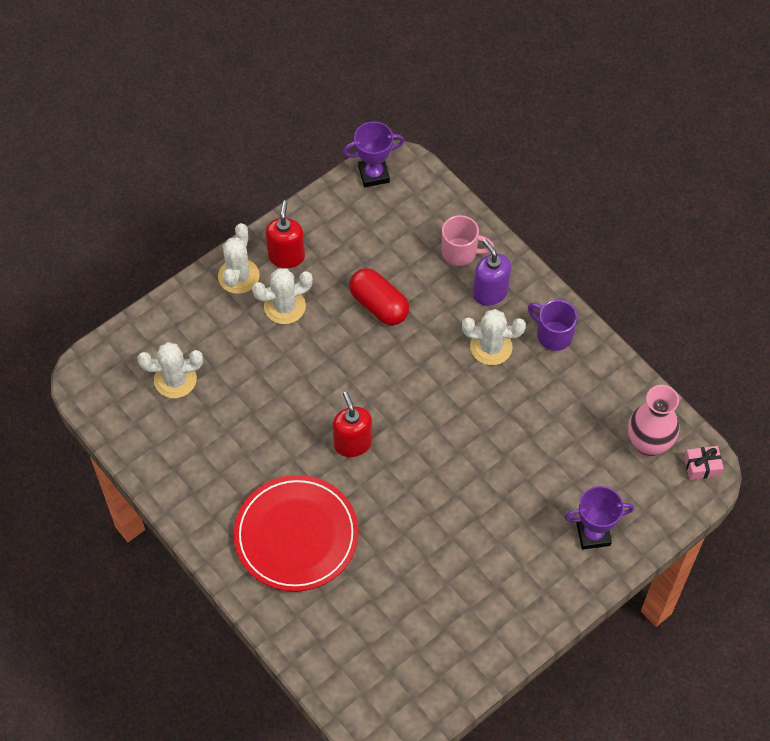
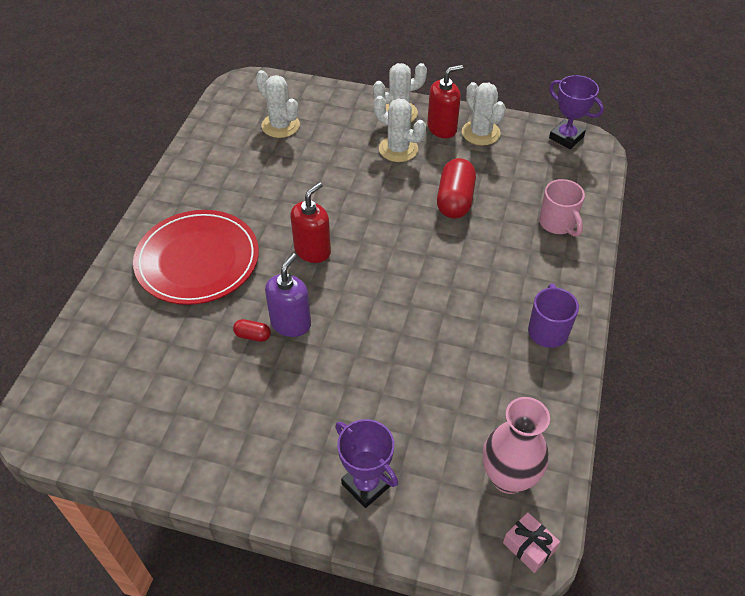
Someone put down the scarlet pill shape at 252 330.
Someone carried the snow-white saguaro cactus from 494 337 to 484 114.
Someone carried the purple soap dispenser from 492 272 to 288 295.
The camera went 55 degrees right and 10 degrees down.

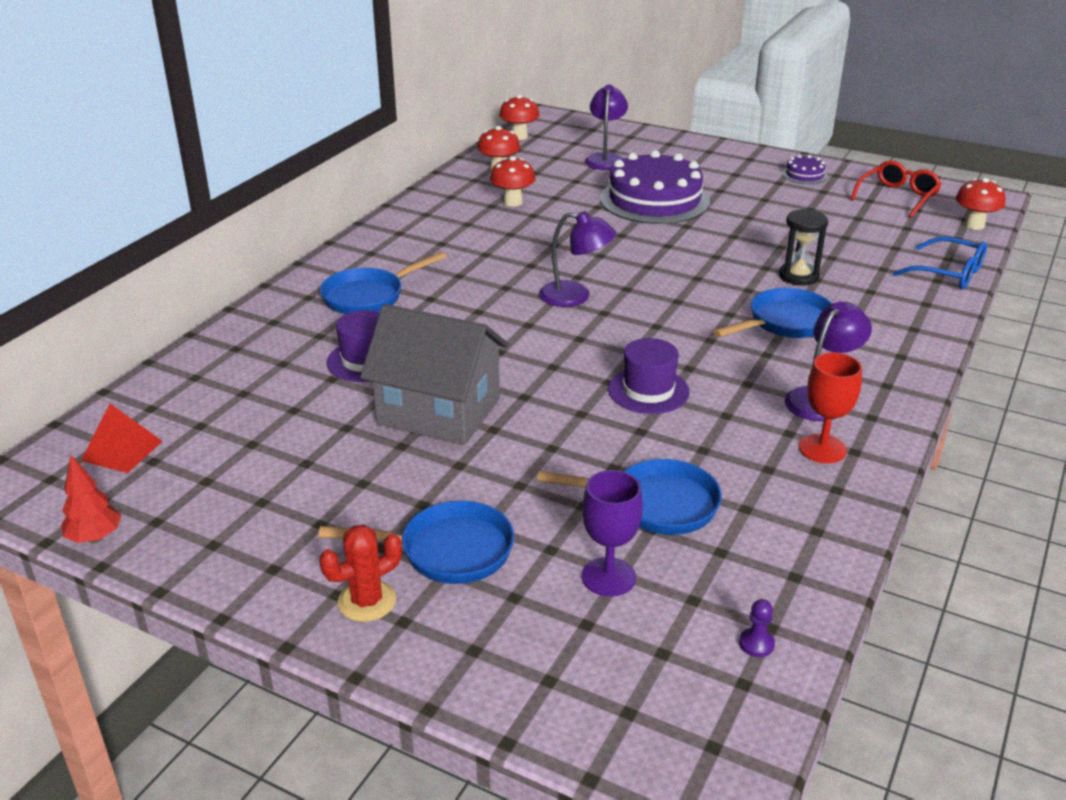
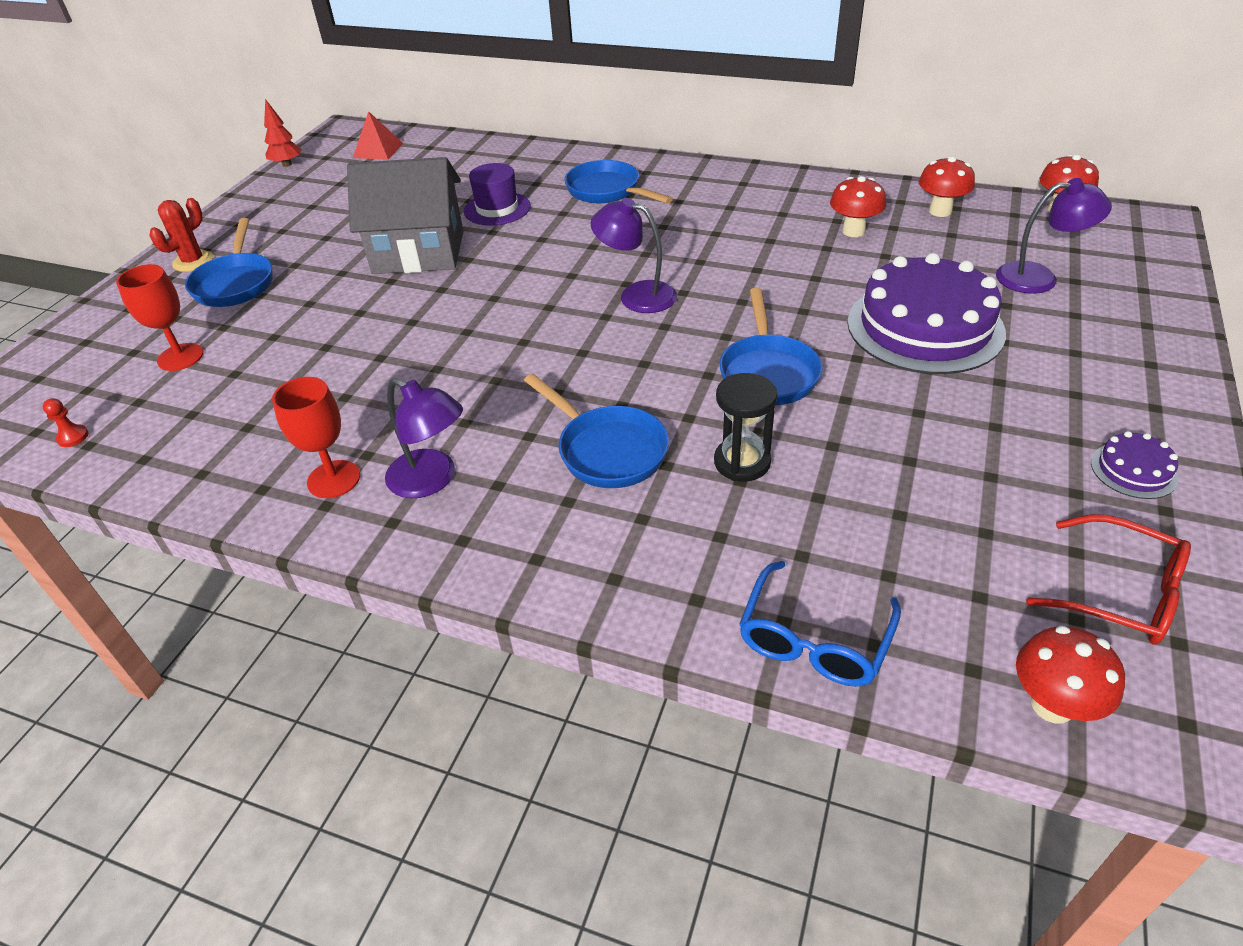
Someone took away the purple tall hat at 649 376.
Someone carried the blue pan from 629 497 to 770 346.
Someone repainted the purple goblet at 612 533, which became the scarlet goblet at 160 317.
Someone repainted the purple game pawn at 757 628, which became the scarlet game pawn at 65 422.
Someone rotated the scarlet saguaro cactus at 360 573 by 75 degrees clockwise.
Someone rotated the ash-grey toy house at 434 374 by 75 degrees clockwise.
Someone rotated the purple desk lamp at 577 259 by 105 degrees clockwise.
The camera went 85 degrees right and 10 degrees up.

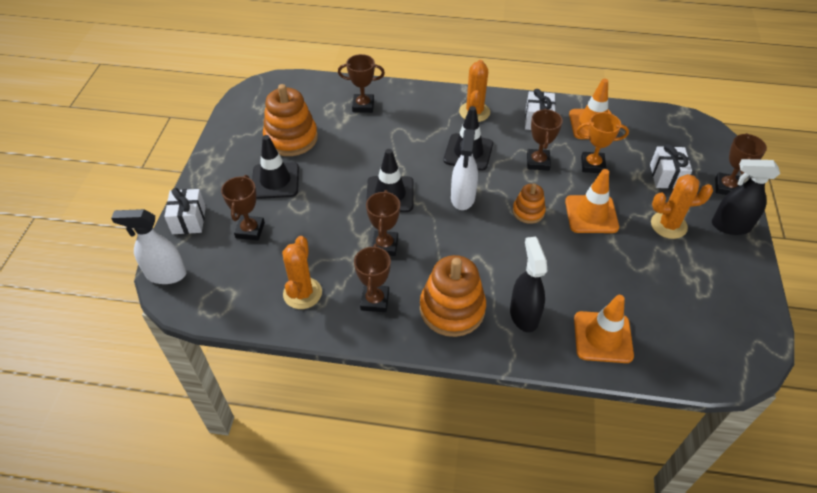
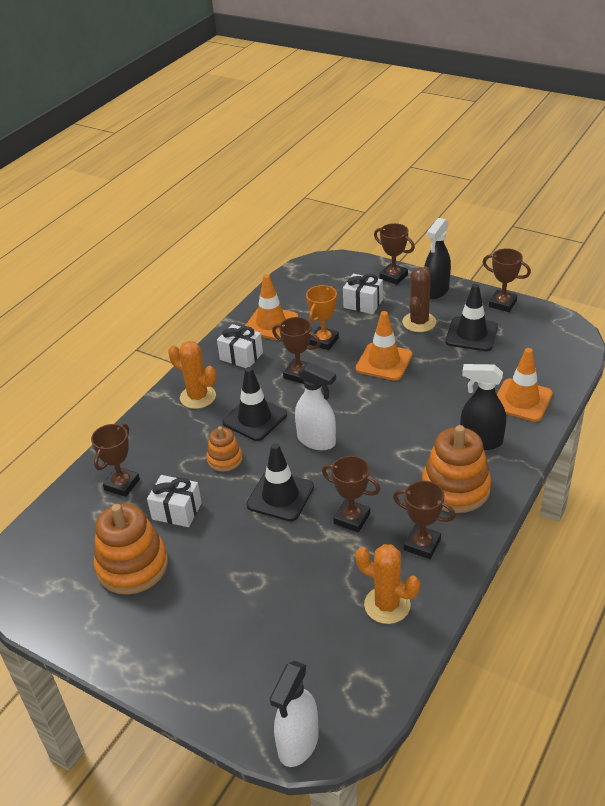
Someone carried the snow-white wrapped gift from 185 211 to 174 501.
Someone carried the russet prize cup from 243 207 to 507 280.
Someone carried the jet-black safety cone from 275 167 to 472 317.
Someone carried the bright orange stacking rings from 529 203 to 224 449.
Someone repainted the bright orange saguaro cactus at 682 206, which became the russet saguaro cactus at 419 299.
The camera went 65 degrees left and 10 degrees down.

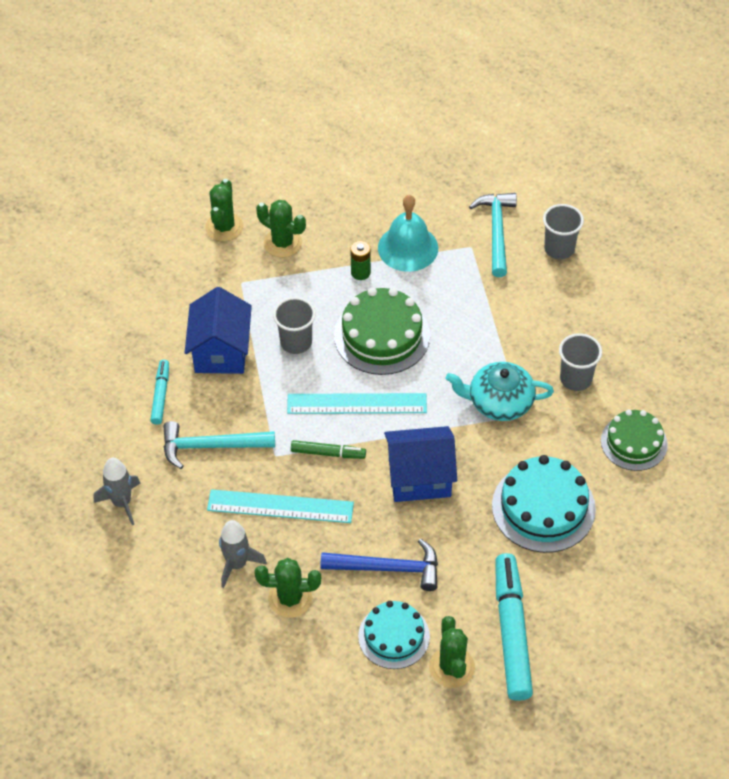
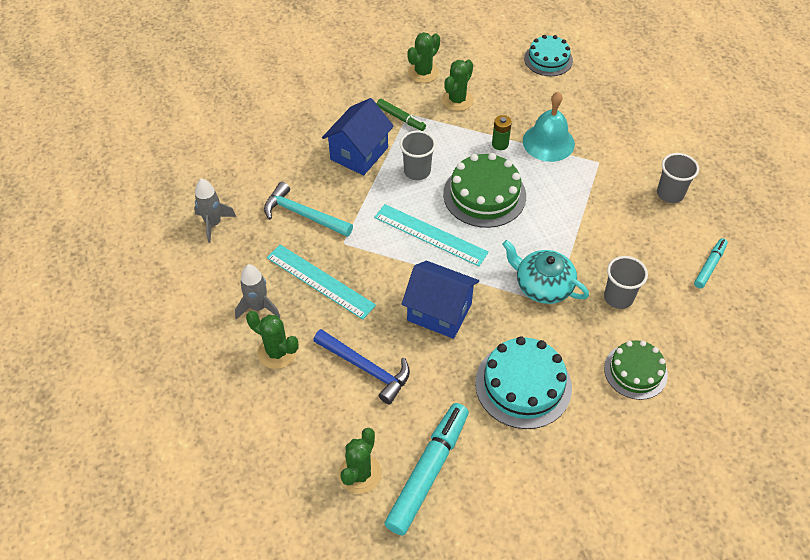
Someone took away the aqua carpenter's hammer at 493 235.
Someone carried the aqua felt pen from 159 392 to 711 263.
Someone carried the green felt pen from 328 449 to 401 115.
Someone carried the aqua gateau from 394 635 to 548 55.
Someone rotated the green saguaro cactus at 281 228 by 60 degrees clockwise.
The camera went 30 degrees right and 0 degrees up.

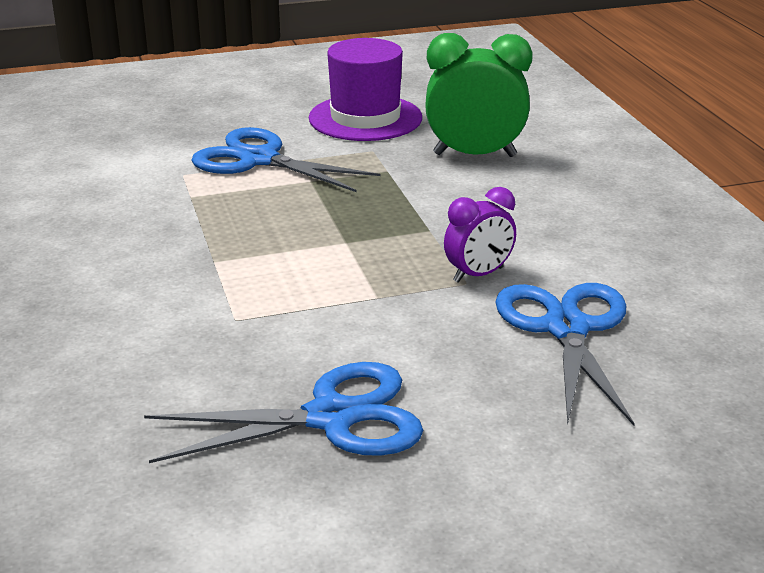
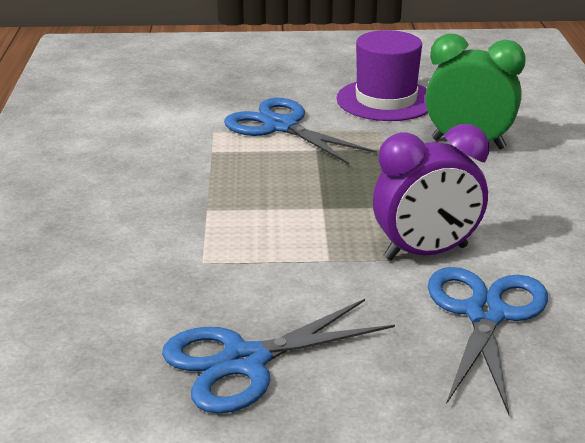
Someone rotated the blue scissors at 283 412 by 150 degrees clockwise.
Someone scaled the purple alarm clock at 480 235 by 1.67.
The camera went 15 degrees right and 0 degrees up.

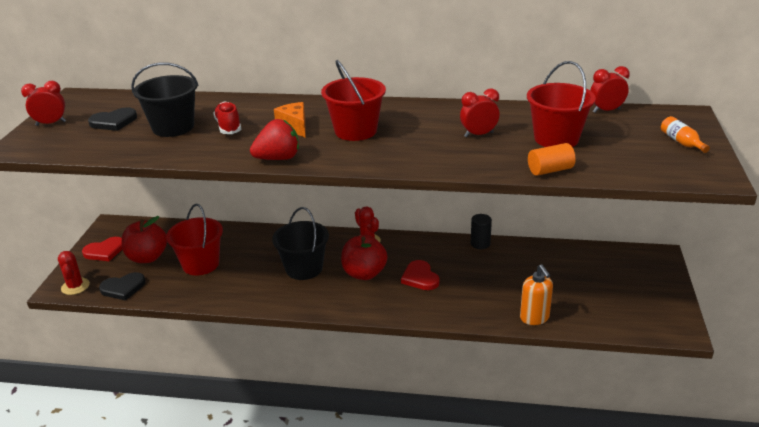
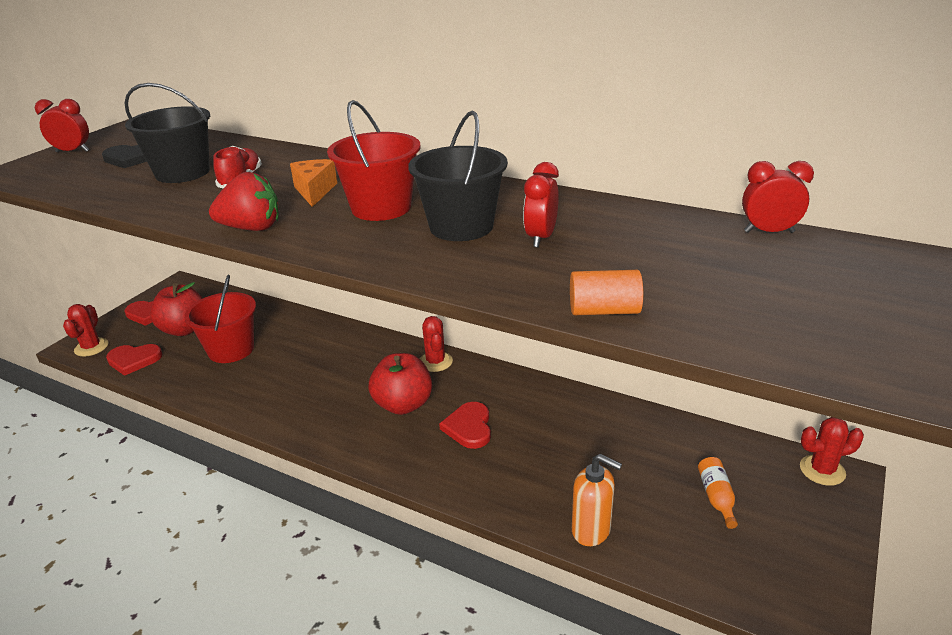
Someone took away the jet-black cylinder at 481 231.
Someone took away the scarlet bucket at 561 104.
Someone put down the scarlet saguaro cactus at 832 451.
Someone carried the jet-black bucket from 300 243 to 458 176.
Someone carried the bright orange bottle from 685 134 to 718 493.
Someone repainted the jet-black heart at 122 286, which became the scarlet heart at 134 360.
Someone rotated the scarlet alarm clock at 480 113 by 75 degrees counterclockwise.
Someone rotated the bright orange soap dispenser at 536 295 by 60 degrees counterclockwise.
The camera went 20 degrees right and 0 degrees up.

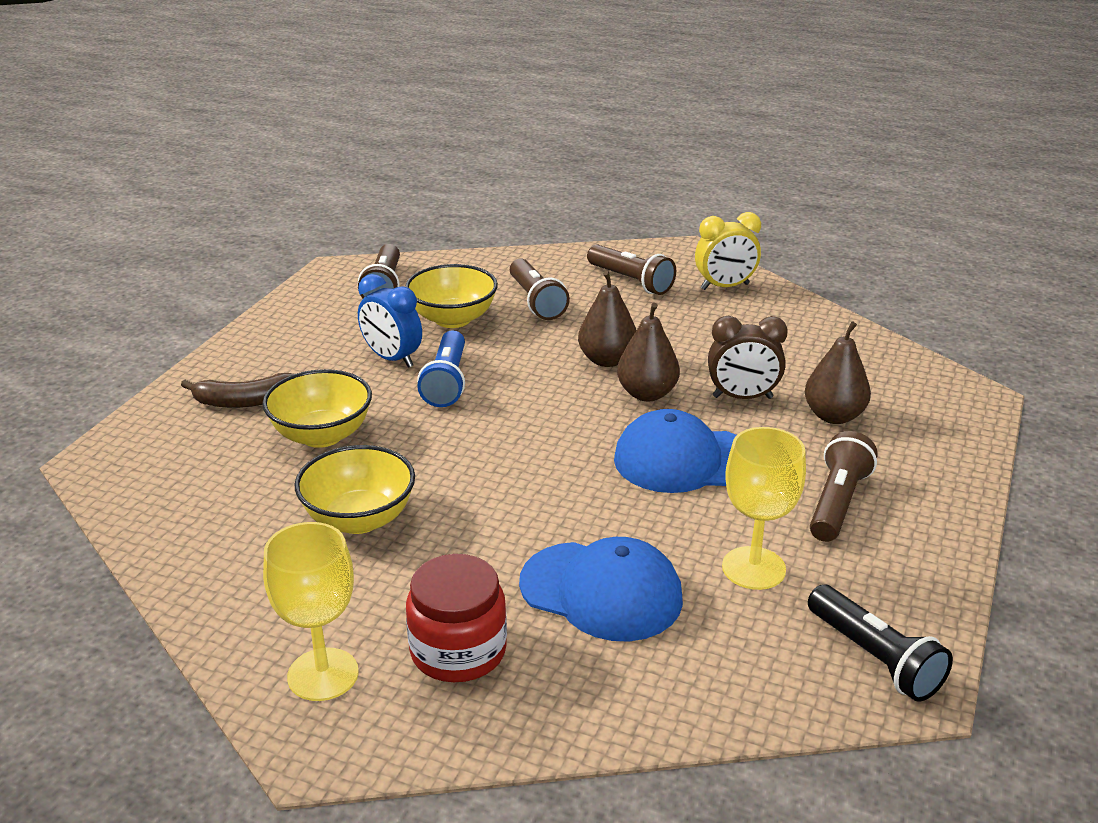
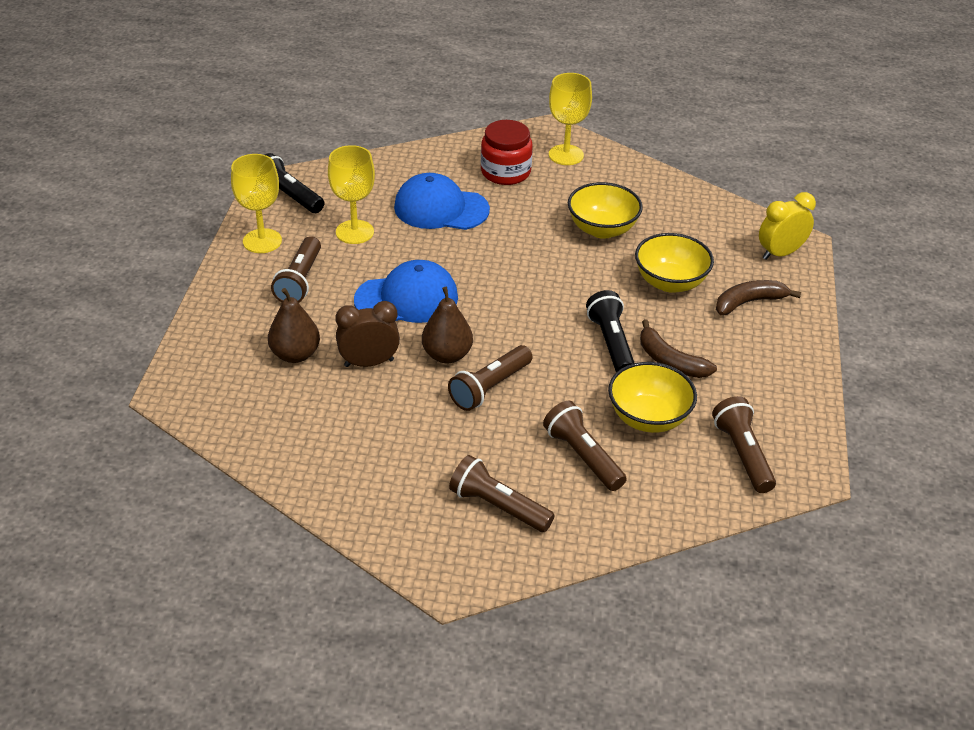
Someone put down the golden goblet at 256 203.
Someone carried the golden alarm clock from 728 251 to 787 226.
Someone swapped the blue alarm clock at 390 321 for the russet banana fruit at 678 349.
Someone swapped the russet toy pear at 607 319 for the russet pocket torch at 490 378.
Someone repainted the blue pocket torch at 441 368, which became the jet-black pocket torch at 610 331.
The camera went 165 degrees right and 10 degrees up.

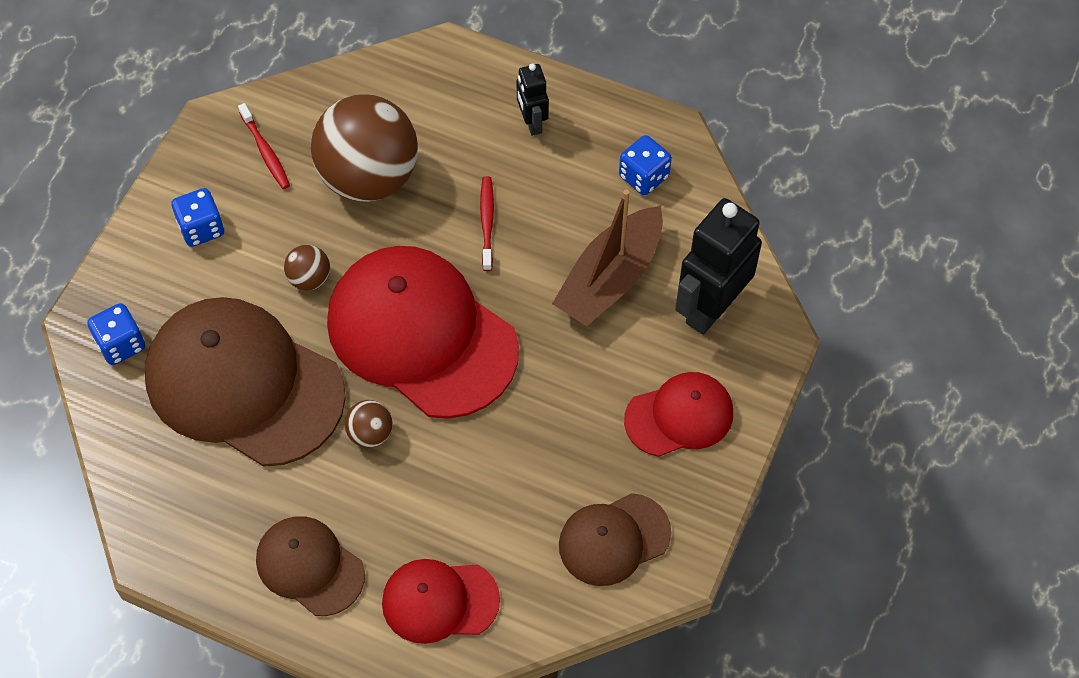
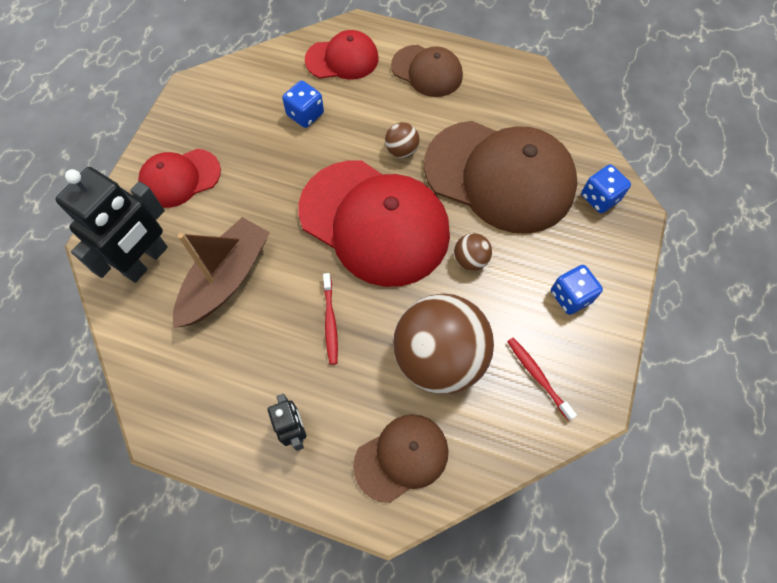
Someone carried the russet cap from 615 539 to 401 458.
Someone carried the blue game die from 645 165 to 303 104.
The camera went 175 degrees right and 5 degrees up.

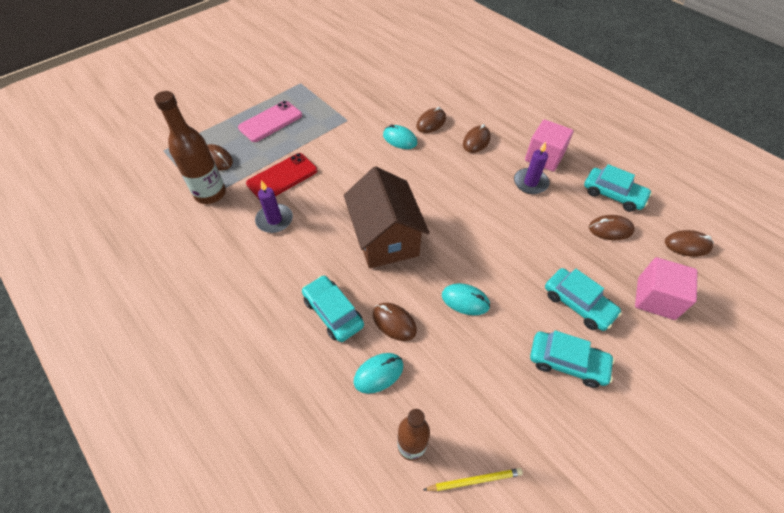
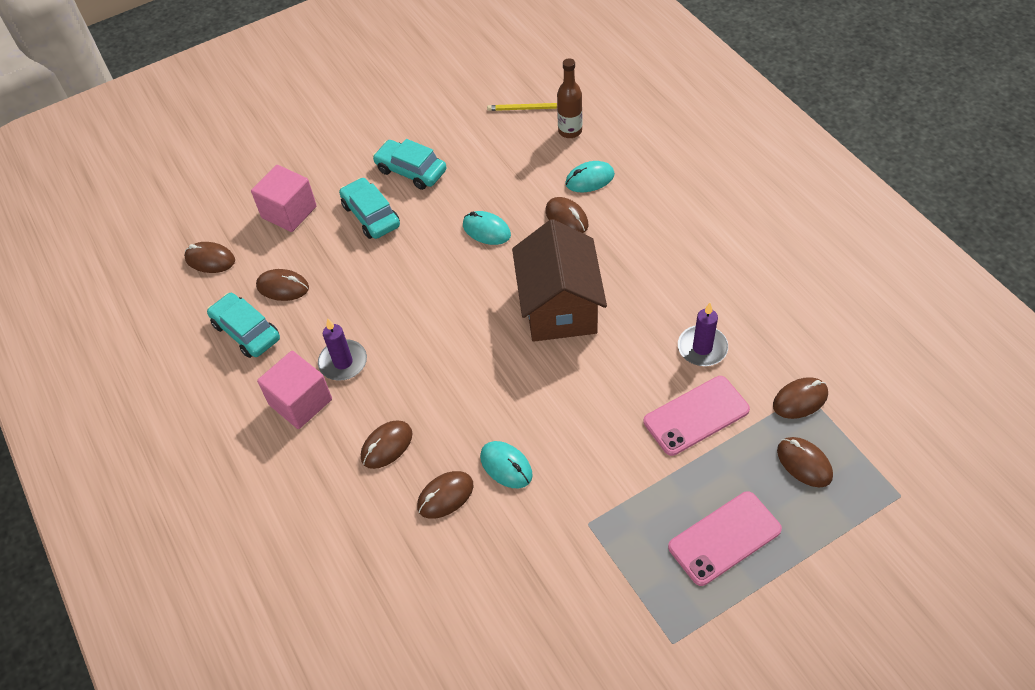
Someone took away the aqua car at 333 308.
Someone swapped the russet bottle at 190 147 for the russet mouse at 800 398.
Someone repainted the scarlet smartphone at 281 176, which became the rose-pink smartphone at 696 416.
The camera went 165 degrees left and 0 degrees up.

